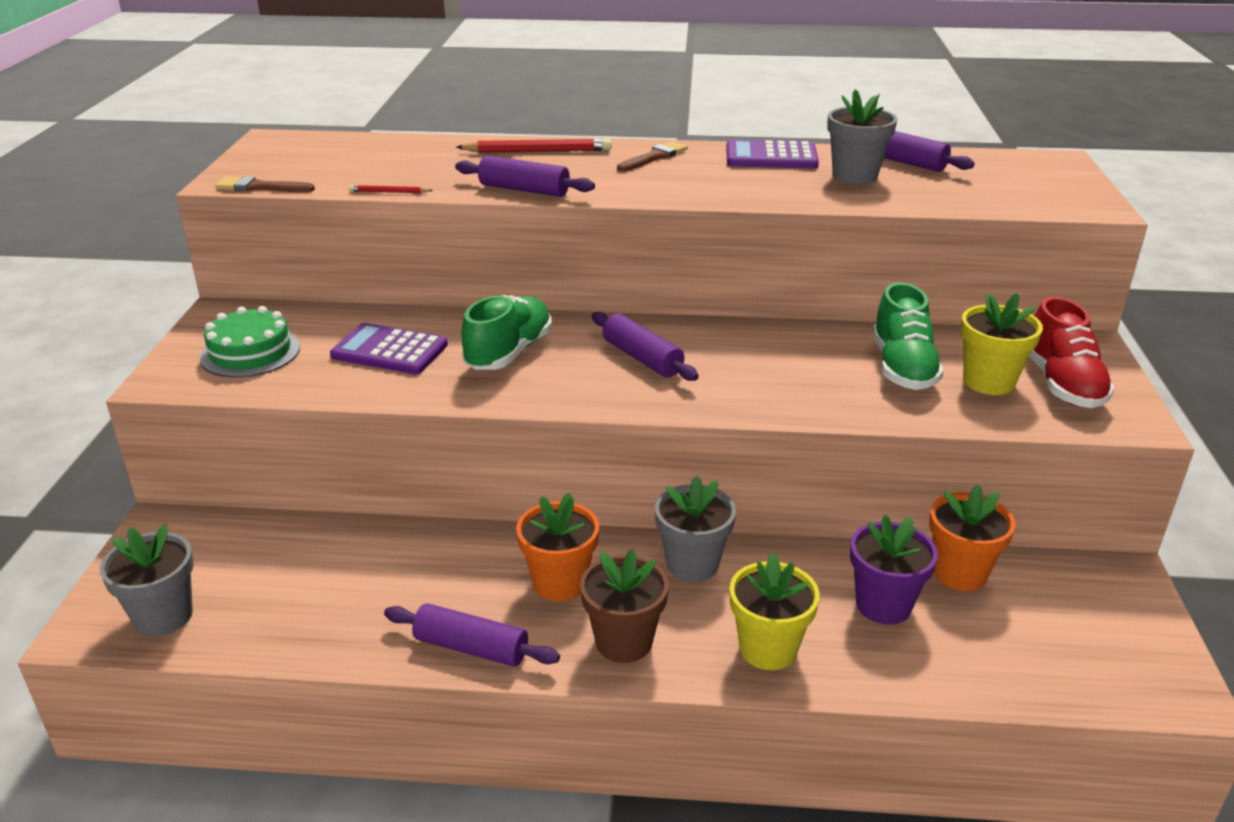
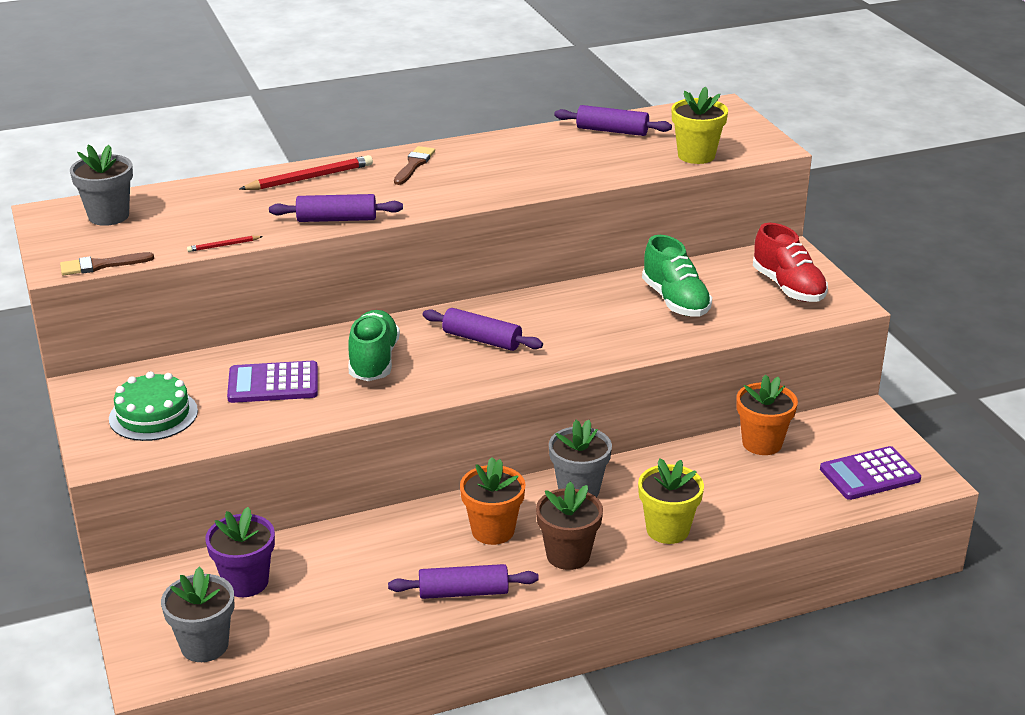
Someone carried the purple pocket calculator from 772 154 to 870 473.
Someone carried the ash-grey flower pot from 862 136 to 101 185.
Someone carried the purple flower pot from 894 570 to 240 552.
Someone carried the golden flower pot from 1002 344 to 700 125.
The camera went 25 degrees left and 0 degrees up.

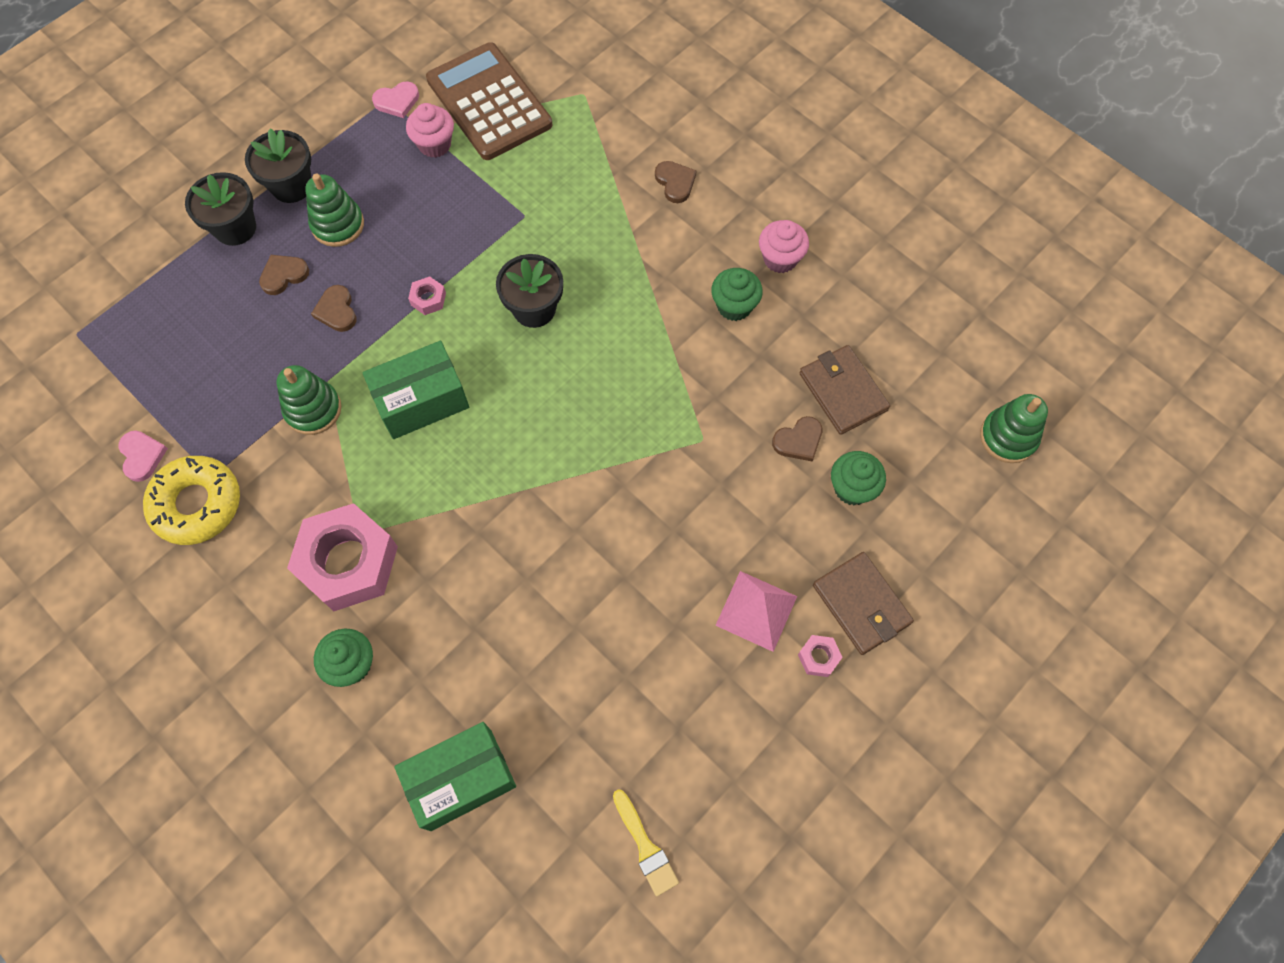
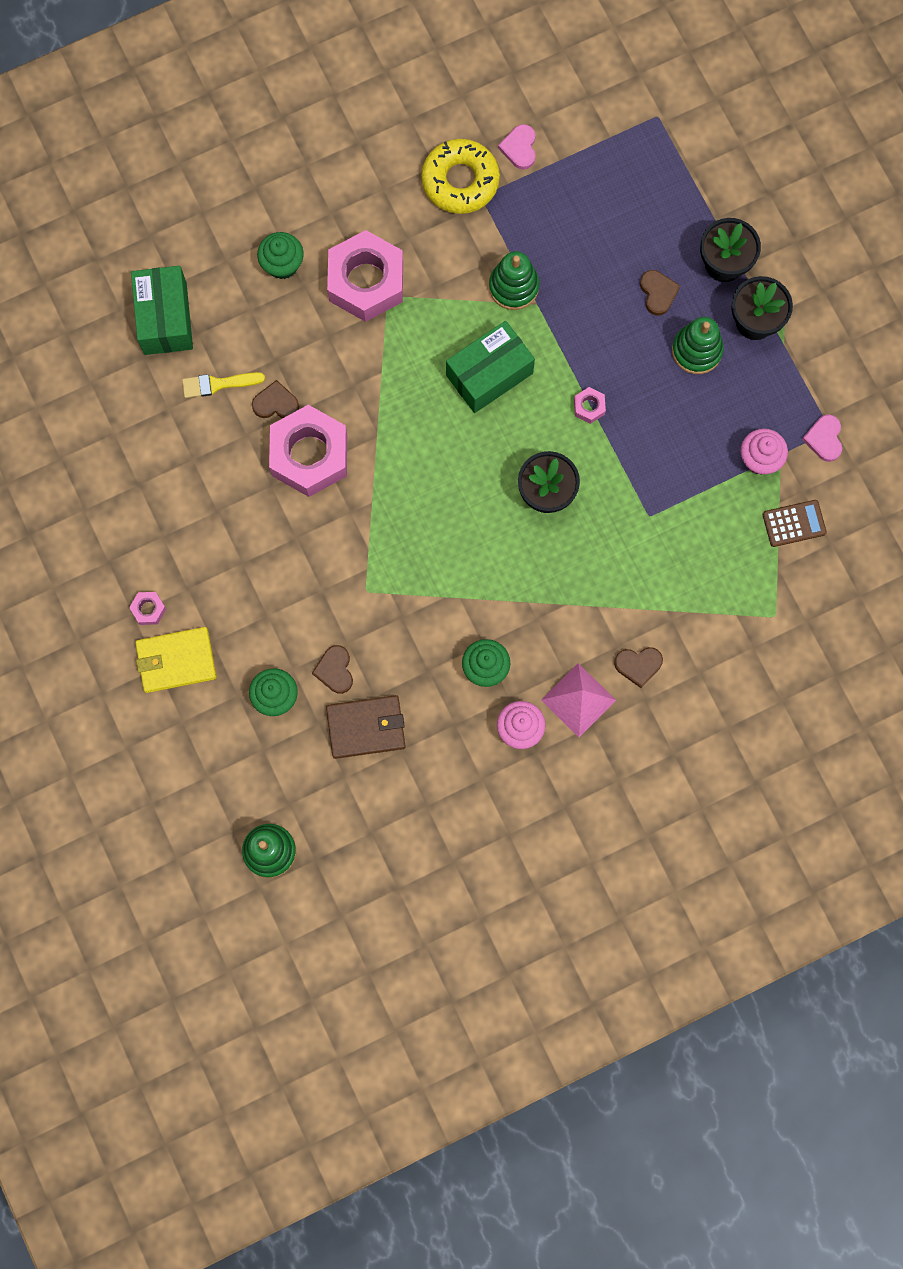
Someone put down the rose-pink hexagon nut at 308 451.
Someone carried the russet heart from 333 308 to 275 399.
Someone carried the golden paint brush from 646 842 to 223 385.
Someone carried the rose-pink solid pyramid from 756 611 to 578 700.
Someone repainted the russet card wallet at 863 603, which became the golden card wallet at 176 660.
Someone rotated the rose-pink heart at 143 456 by 90 degrees clockwise.
Someone rotated the green parcel at 415 390 by 60 degrees clockwise.
Someone scaled the russet pocket calculator at 489 101 by 0.46.
The camera went 110 degrees right and 10 degrees up.

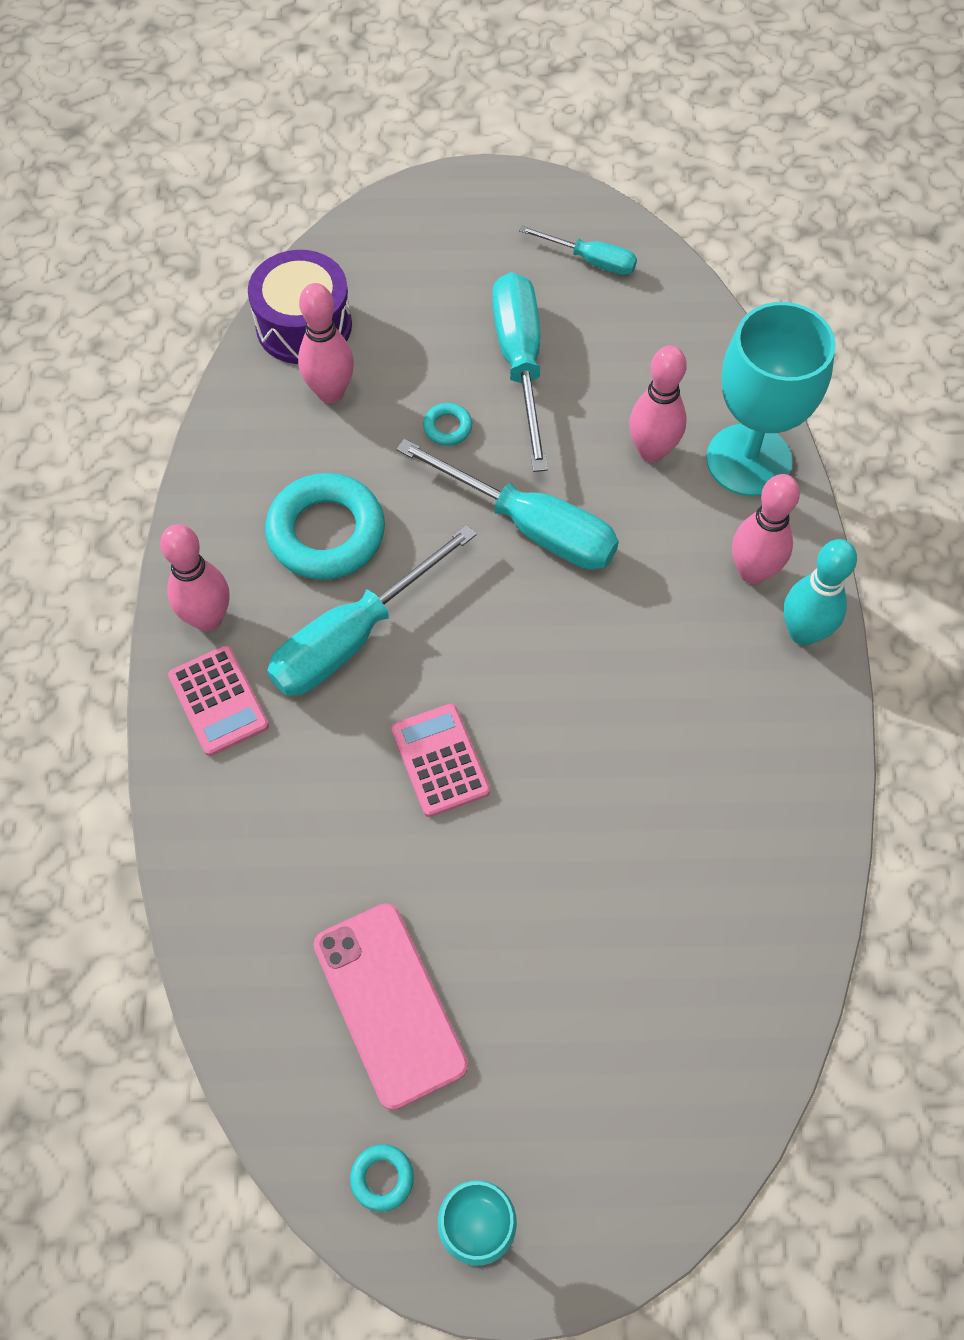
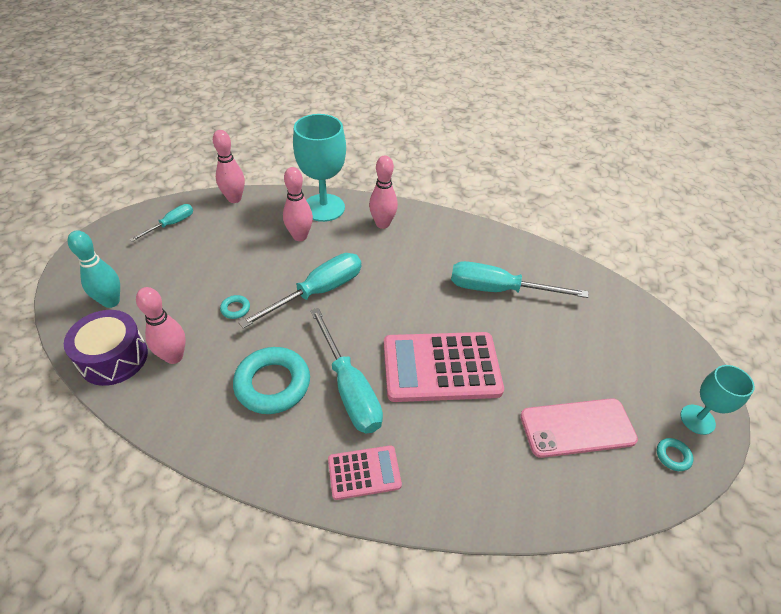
Someone carried the rose-pink bowling pin from 194 577 to 229 166.
Someone carried the aqua screwdriver from 520 372 to 520 279.
Someone carried the aqua bowling pin from 820 592 to 93 269.
Someone scaled the rose-pink pocket calculator at 440 760 by 1.90.
The camera went 75 degrees left and 15 degrees down.

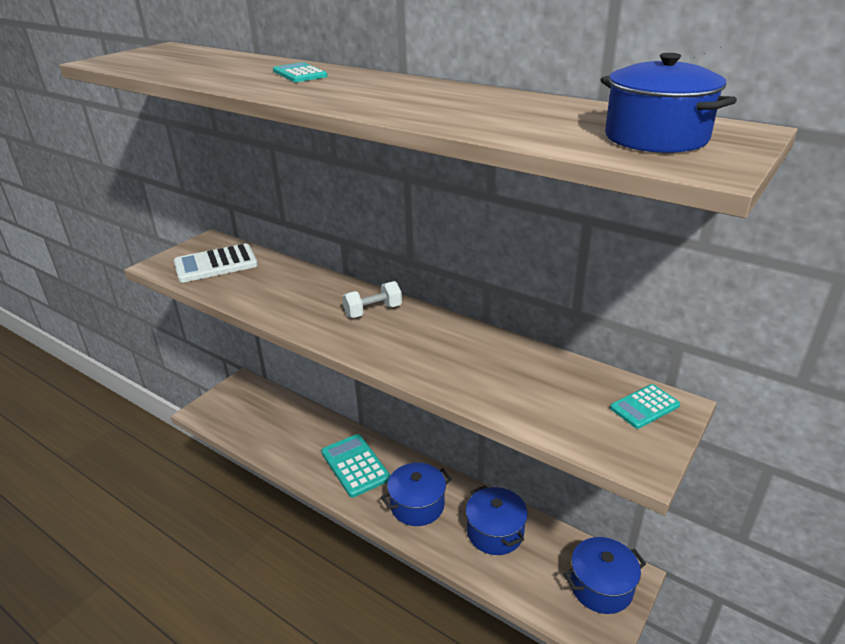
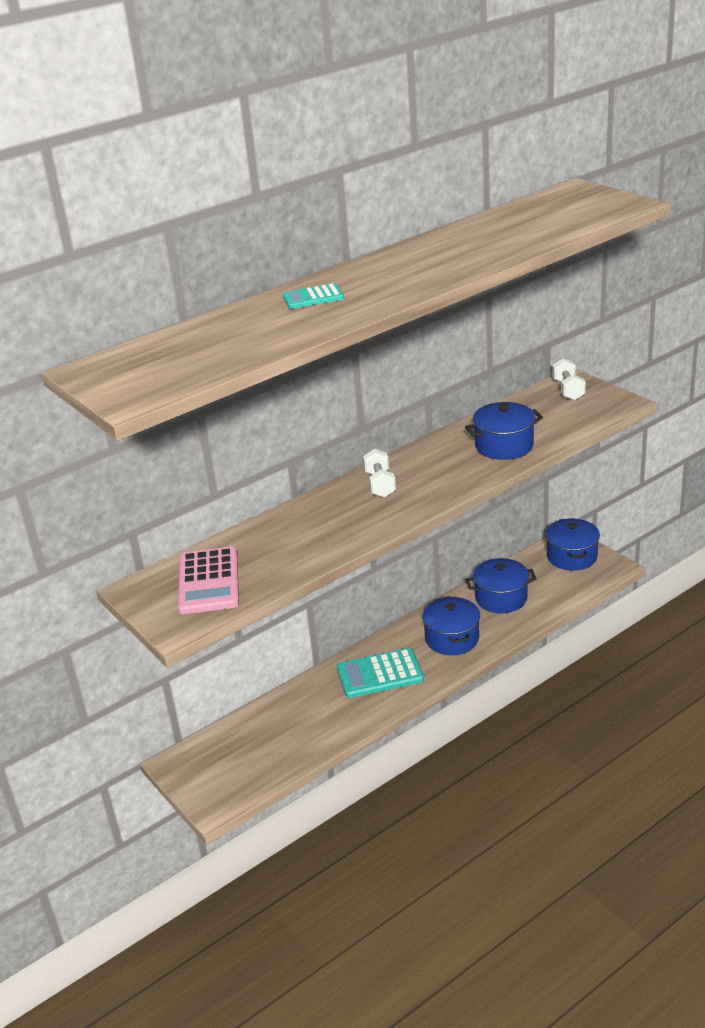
Someone carried the blue cooking pot from 669 103 to 504 431.
Someone swapped the aqua pocket calculator at 645 406 for the snow-white hand weight at 569 379.
Someone repainted the snow-white pocket calculator at 216 263, which became the rose-pink pocket calculator at 208 580.
The camera went 70 degrees left and 0 degrees up.

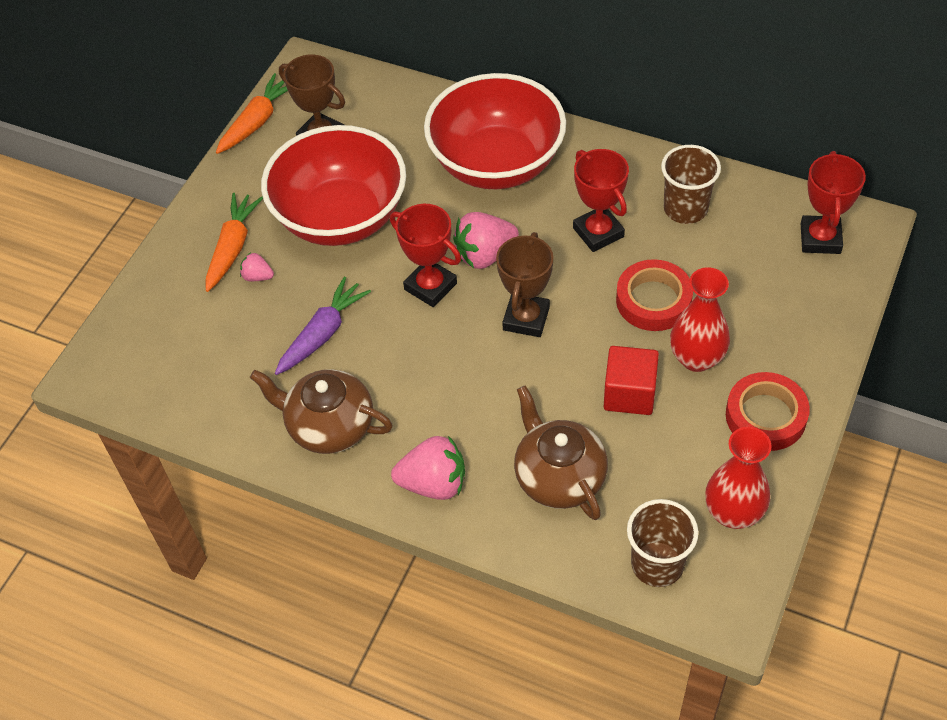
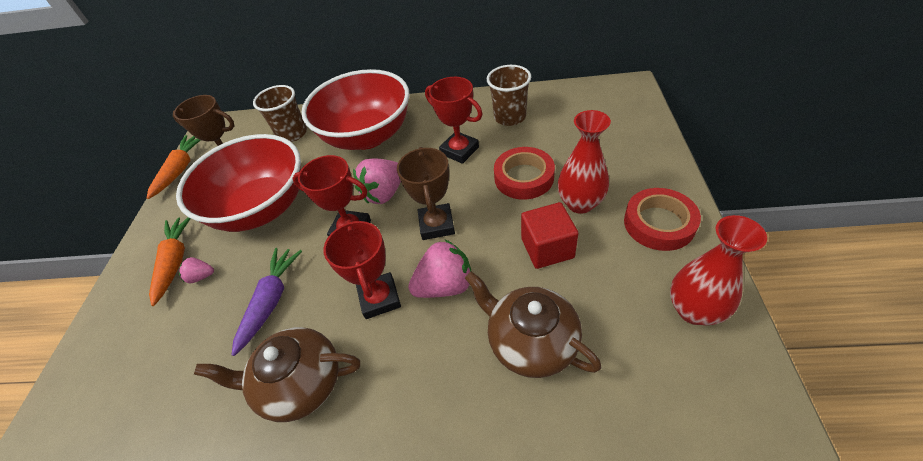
Someone carried the rose-pink strawberry from 428 468 to 439 269.
Someone carried the russet cup from 663 543 to 280 113.
Someone carried the scarlet prize cup from 833 202 to 362 269.
The camera went 20 degrees left and 5 degrees down.

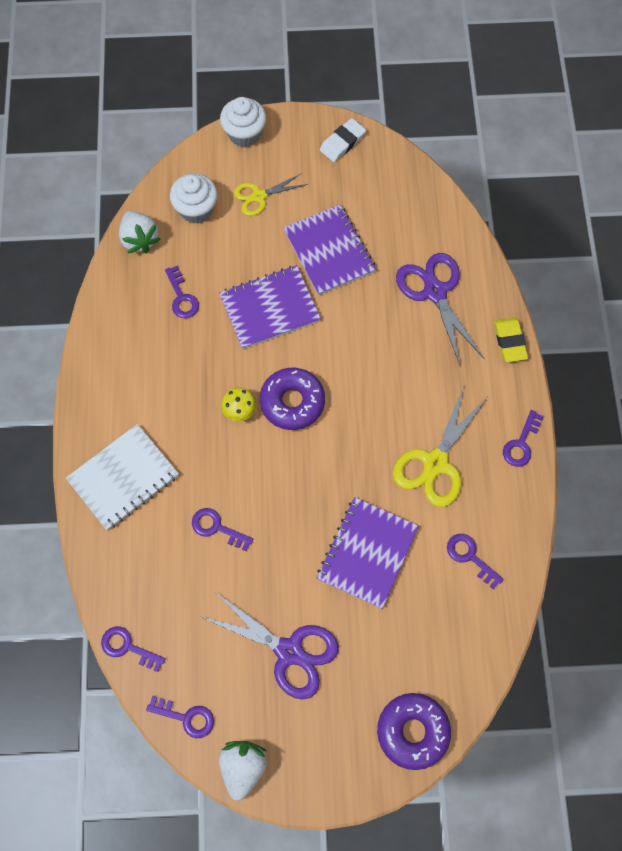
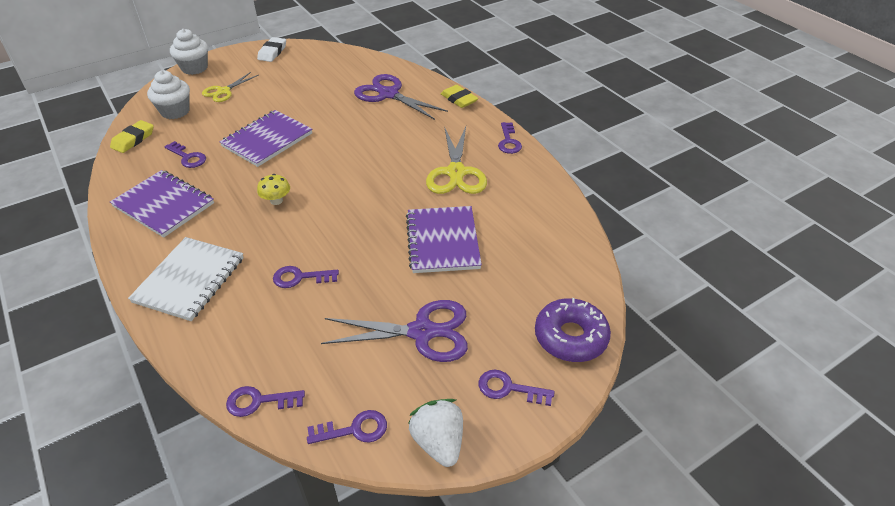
Someone took away the purple donut at 292 399.
Someone carried the purple notepad from 330 250 to 162 204.
Someone carried the purple key from 475 561 to 516 388.
Someone swapped the snow-white strawberry at 140 232 for the golden eraser at 132 136.
The camera went 30 degrees left and 25 degrees down.

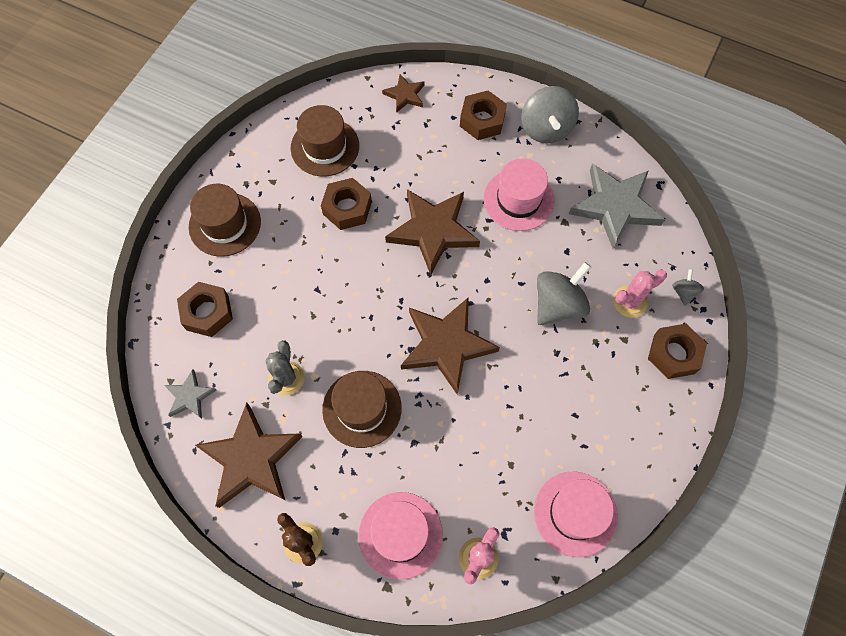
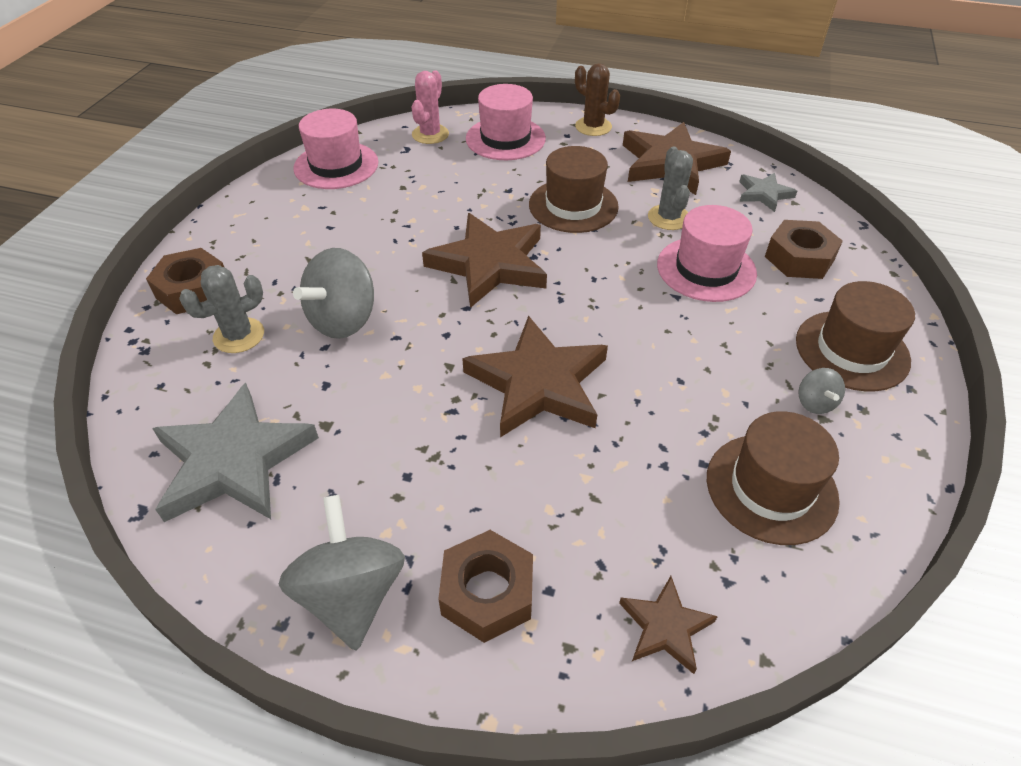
Someone took away the russet hexagon nut at 346 204.
Someone carried the rose-pink tall hat from 518 195 to 707 253.
Someone carried the ash-grey spinning top from 688 287 to 821 391.
Someone repainted the rose-pink saguaro cactus at 640 293, which became the ash-grey saguaro cactus at 221 309.
The camera went 170 degrees right and 20 degrees down.

